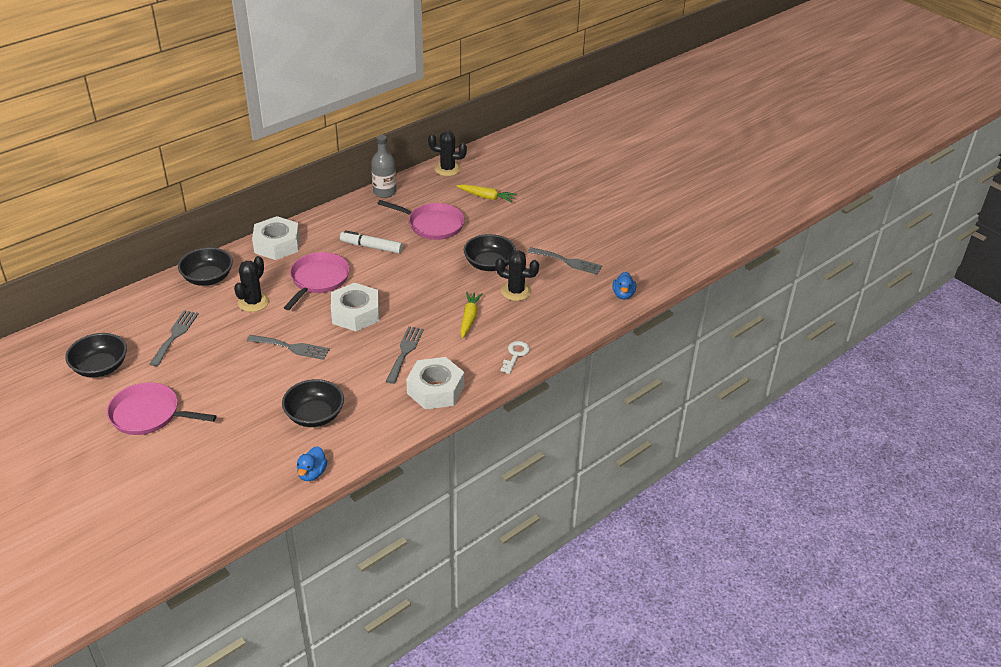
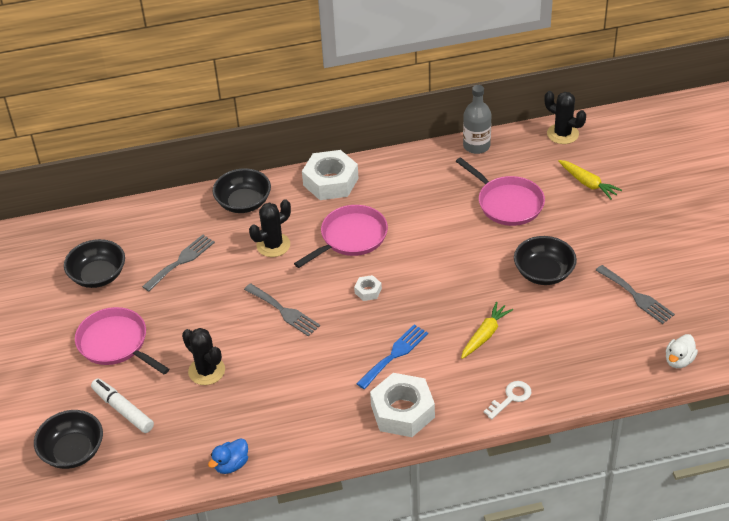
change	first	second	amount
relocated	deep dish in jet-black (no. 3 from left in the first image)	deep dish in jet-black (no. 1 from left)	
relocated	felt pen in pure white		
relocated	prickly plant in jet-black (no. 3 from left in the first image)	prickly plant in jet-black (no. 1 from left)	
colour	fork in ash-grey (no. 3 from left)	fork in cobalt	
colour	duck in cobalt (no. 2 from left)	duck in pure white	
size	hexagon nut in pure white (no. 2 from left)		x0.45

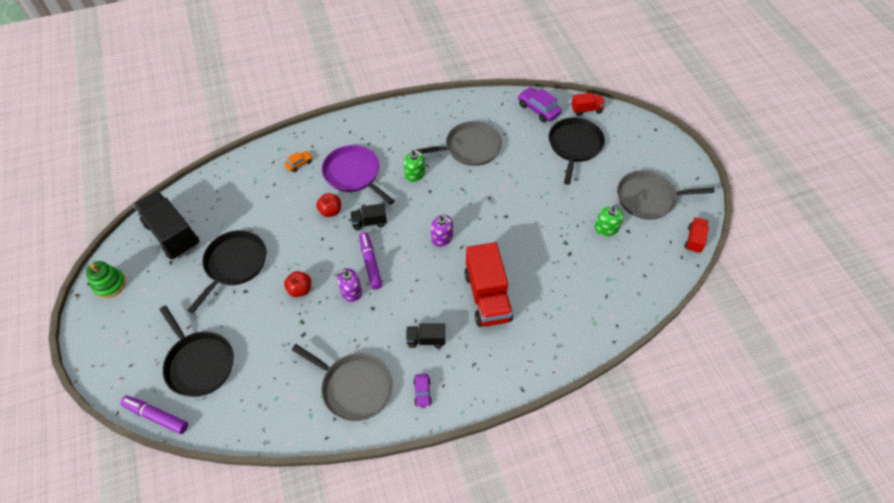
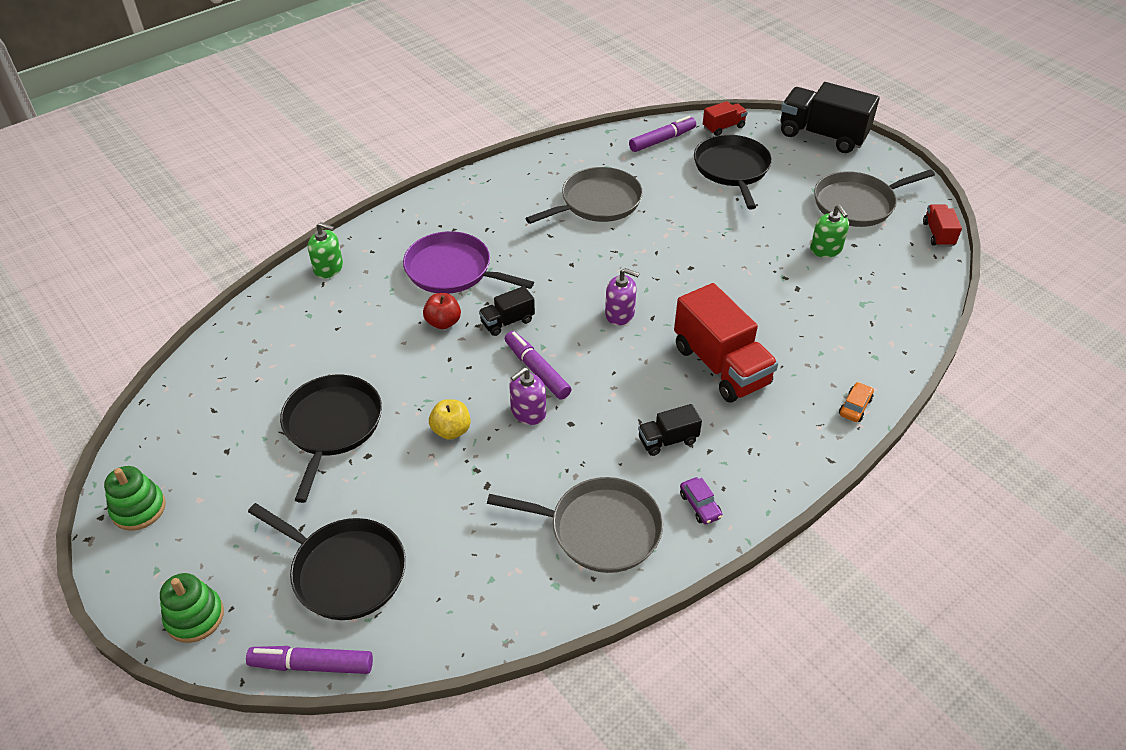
change	first	second	amount
appeared		stacking toy in leaf-green (no. 2 from left)	
relocated	lorry in jet-black (no. 1 from left in the first image)	lorry in jet-black (no. 3 from left)	
relocated	car in bright orange		
relocated	soap dispenser in leaf-green (no. 1 from left)		
exchanged	car in royal purple (no. 2 from left)	felt pen in royal purple (no. 3 from left)	
colour	toy apple in crimson (no. 1 from left)	toy apple in yellow	

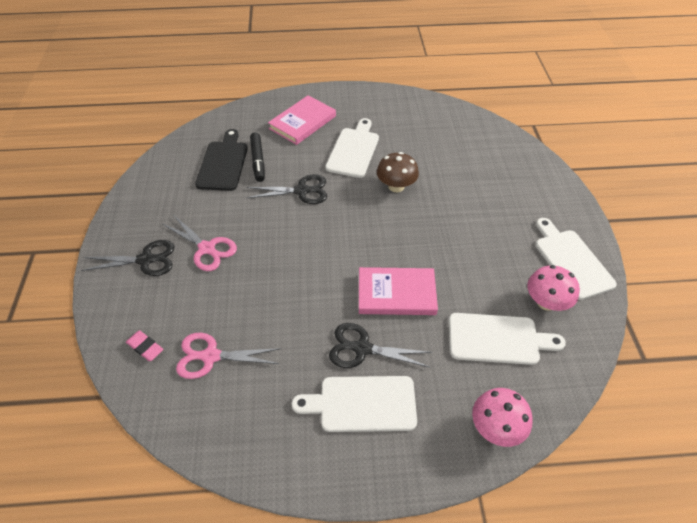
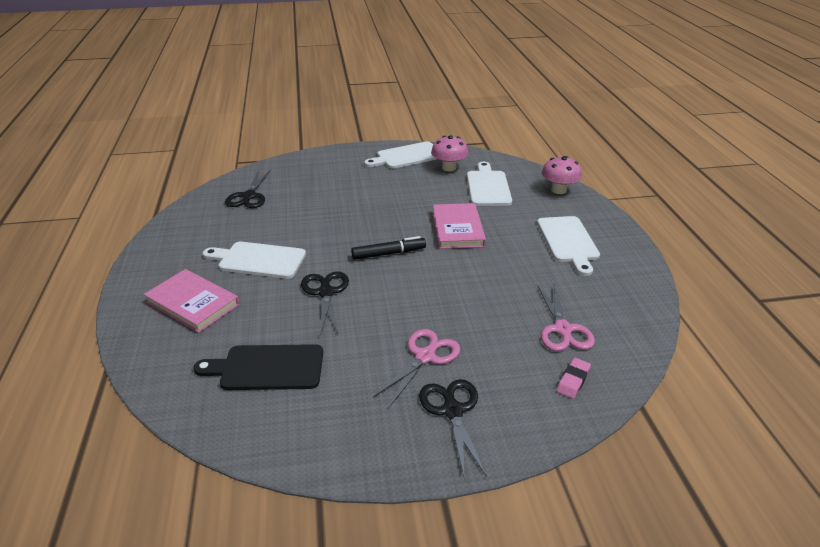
change	first	second	amount
missing	toadstool in russet		
relocated	felt pen in jet-black		
relocated	scissors in jet-black (no. 3 from left in the first image)	scissors in jet-black (no. 1 from left)	

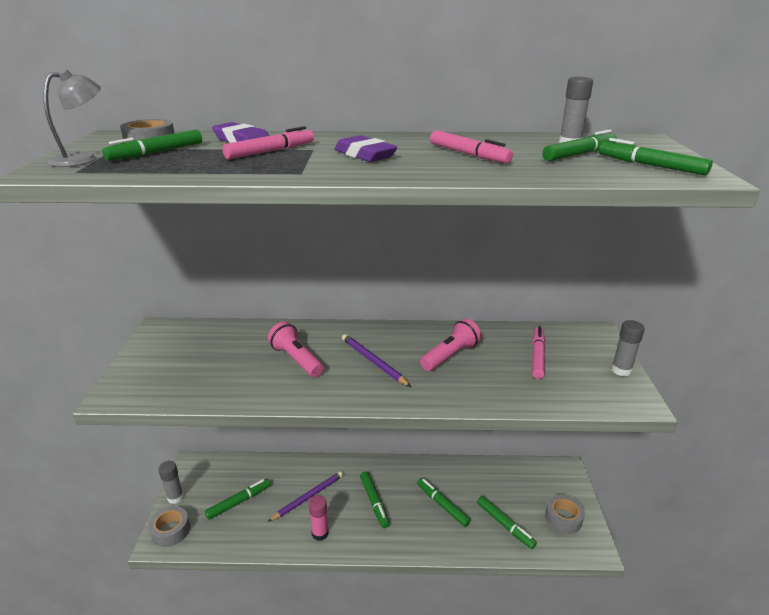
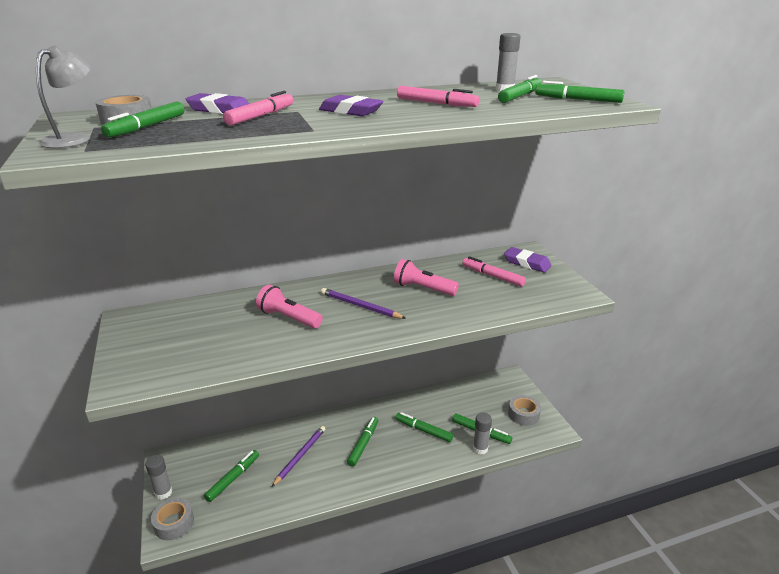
change	first	second	amount
missing	glue stick in rose-pink		
appeared		eraser in royal purple (no. 3 from left)	
relocated	glue stick in ash-grey (no. 3 from left in the first image)	glue stick in ash-grey (no. 2 from left)	
spun	felt pen in leaf-green (no. 3 from left)		120 degrees counterclockwise
spun	torch in rose-pink (no. 2 from left)		90 degrees counterclockwise
spun	felt pen in rose-pink (no. 3 from left)		45 degrees counterclockwise

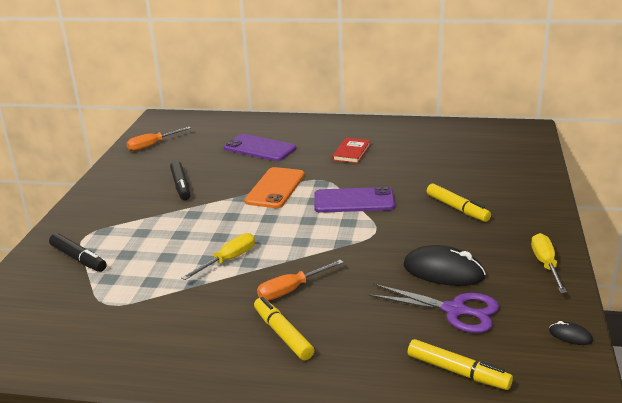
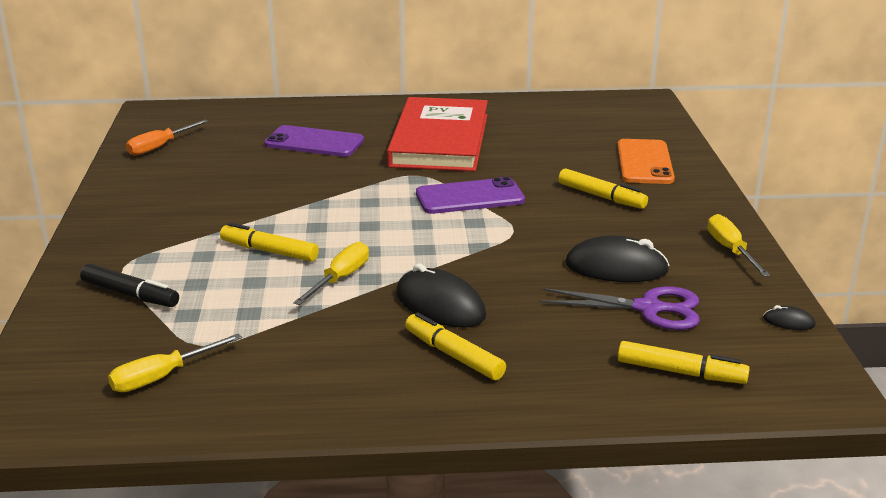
change	first	second	amount
missing	felt pen in jet-black (no. 2 from left)		
appeared		screwdriver in yellow (no. 1 from left)	
appeared		felt pen in yellow (no. 1 from left)	
relocated	smartphone in bright orange		
exchanged	screwdriver in bright orange (no. 2 from left)	PC mouse in jet-black (no. 1 from left)	
size	book in crimson		x2.42

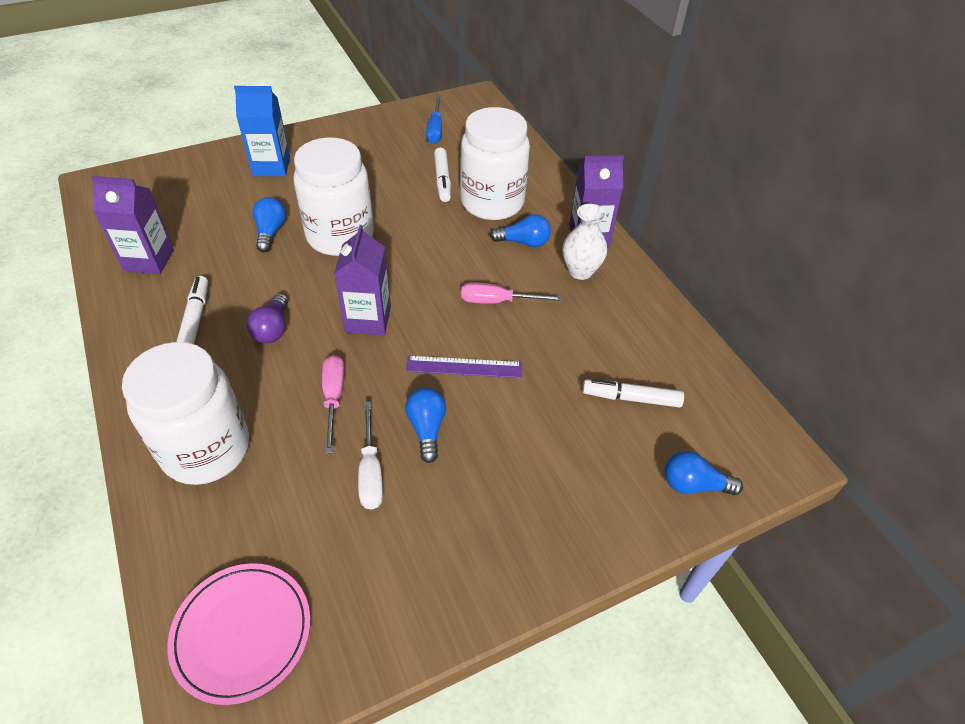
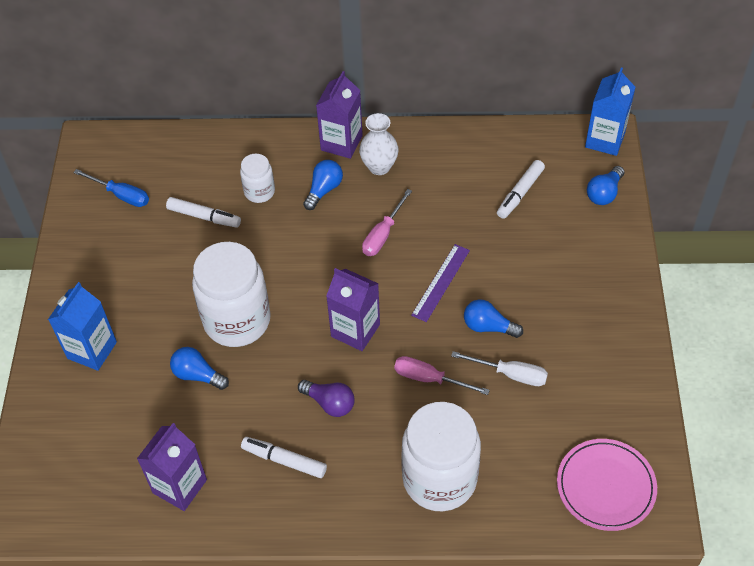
change	first	second	amount
appeared		milk carton in cobalt (no. 2 from left)	
size	preserve jar in pure white (no. 3 from left in the first image)	preserve jar in pure white (no. 2 from left)	x0.50

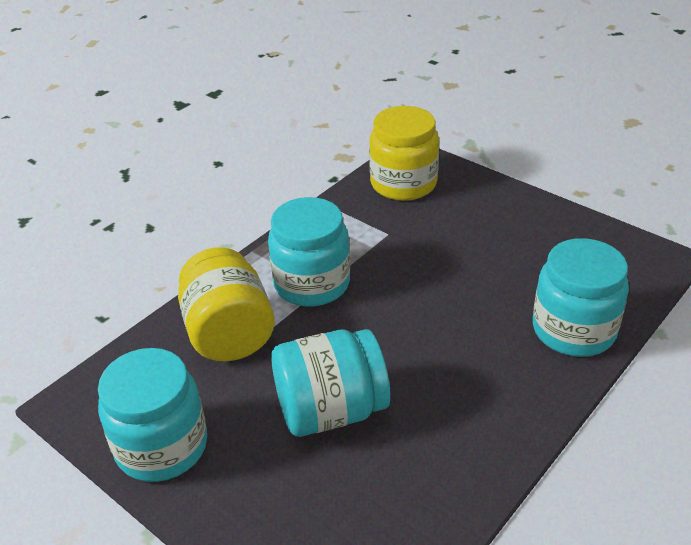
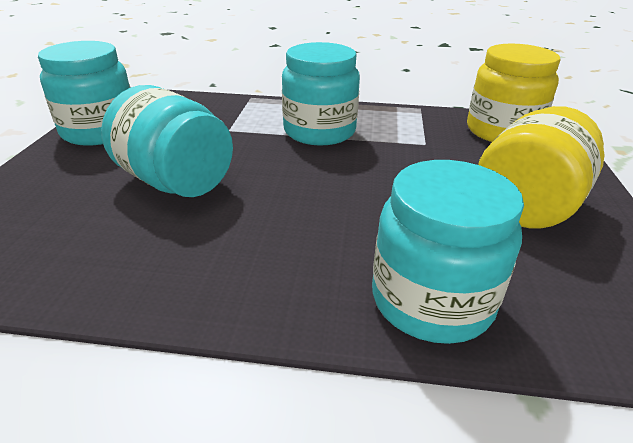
change	first	second	amount
relocated	preserve jar in yellow (no. 1 from left in the first image)	preserve jar in yellow (no. 2 from left)	

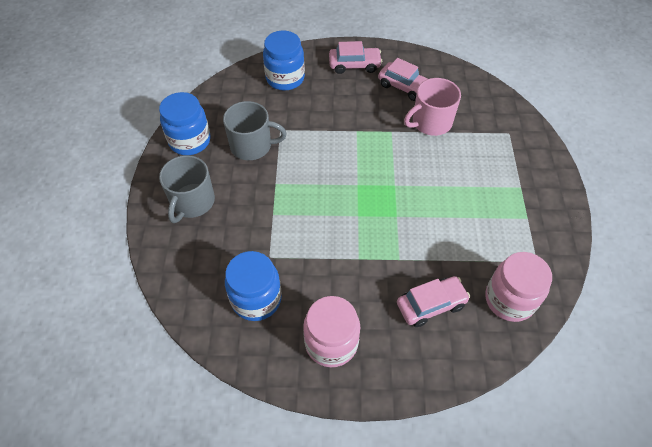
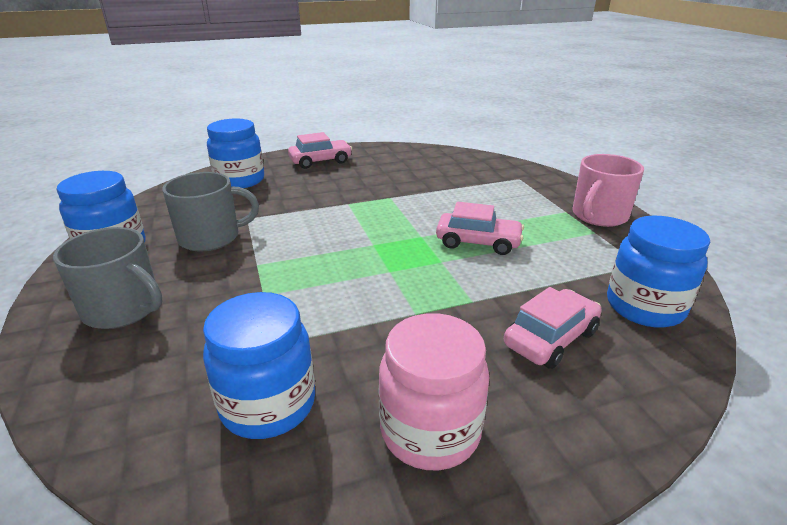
change	first	second	amount
relocated	car in rose-pink (no. 2 from left)		
relocated	coffee mug in rose-pink		
colour	preserve jar in rose-pink (no. 2 from left)	preserve jar in cobalt (no. 4 from left)	
spun	coffee mug in ash-grey (no. 1 from left)		60 degrees counterclockwise

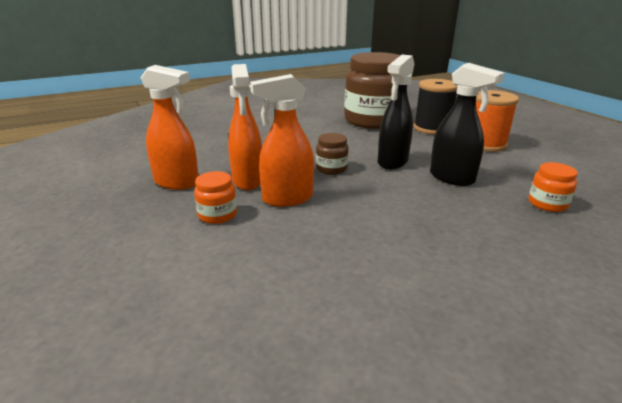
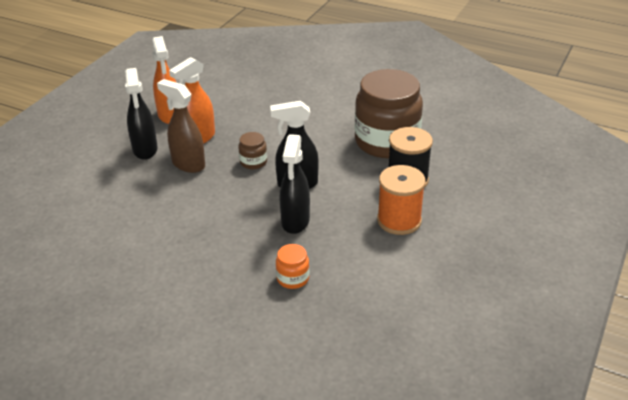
change	first	second	amount
exchanged	preserve jar in bright orange (no. 1 from left)	sprayer in jet-black (no. 1 from left)	
colour	sprayer in bright orange (no. 3 from left)	sprayer in russet	

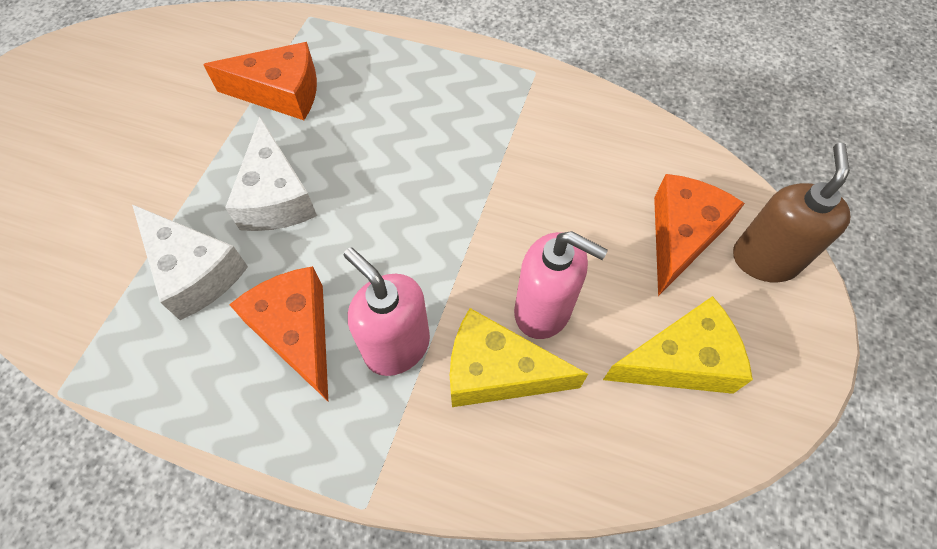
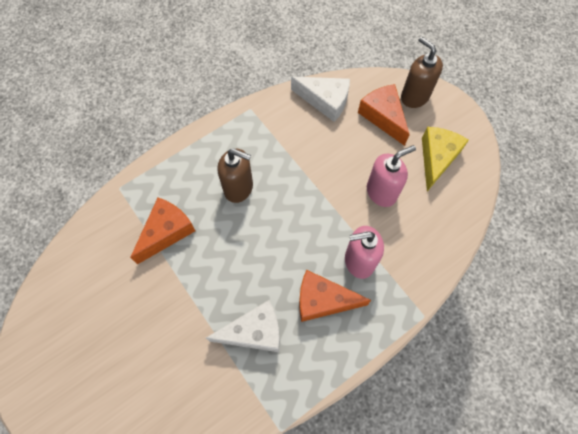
change	first	second	amount
missing	cheese wedge in yellow (no. 1 from left)		
appeared		soap dispenser in russet (no. 1 from left)	
relocated	cheese wedge in pure white (no. 2 from left)		

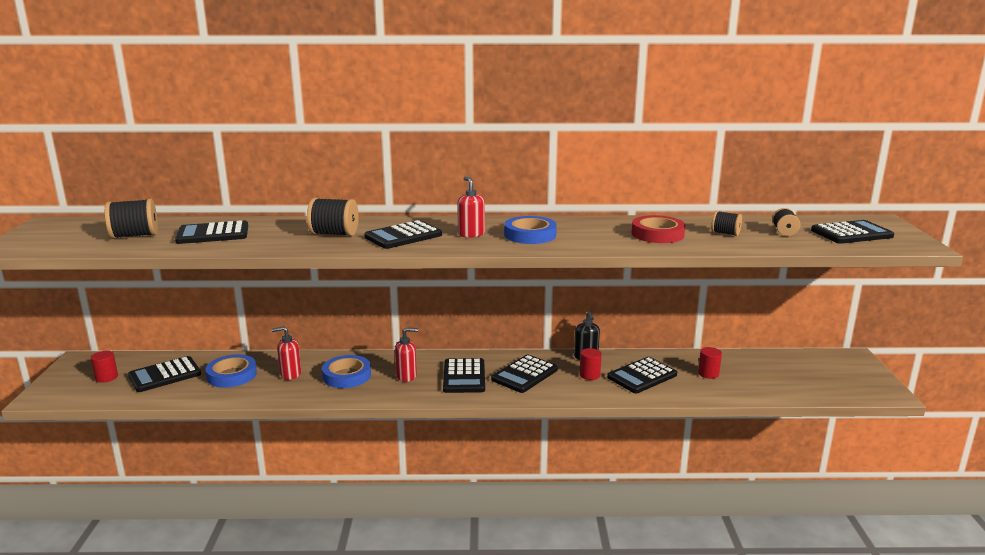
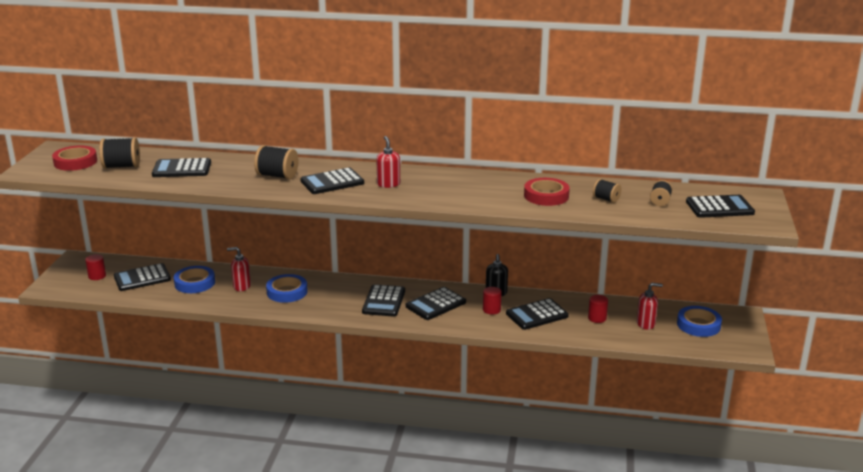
change	first	second	amount
appeared		sticky tape in crimson (no. 1 from left)	
relocated	soap dispenser in crimson (no. 2 from left in the first image)	soap dispenser in crimson (no. 3 from left)	
relocated	sticky tape in cobalt (no. 3 from left)		

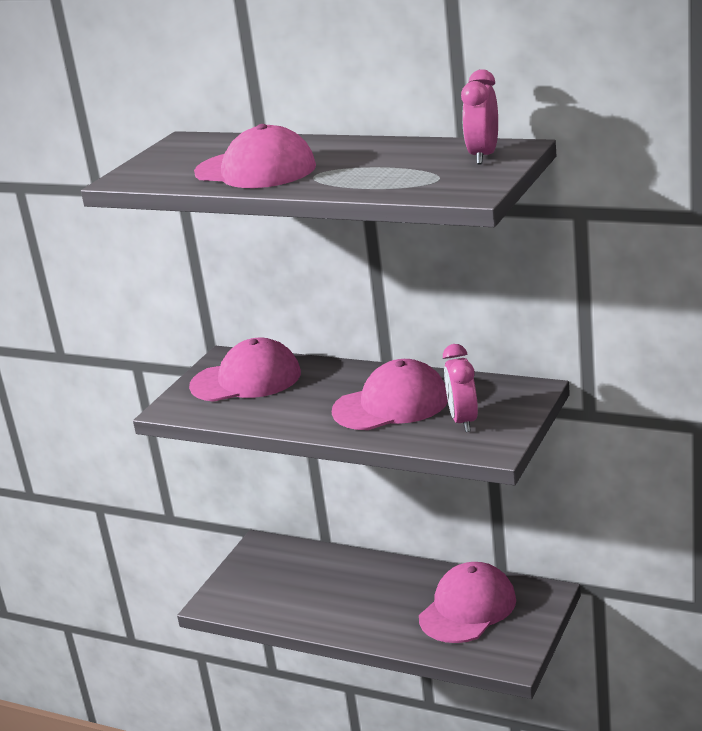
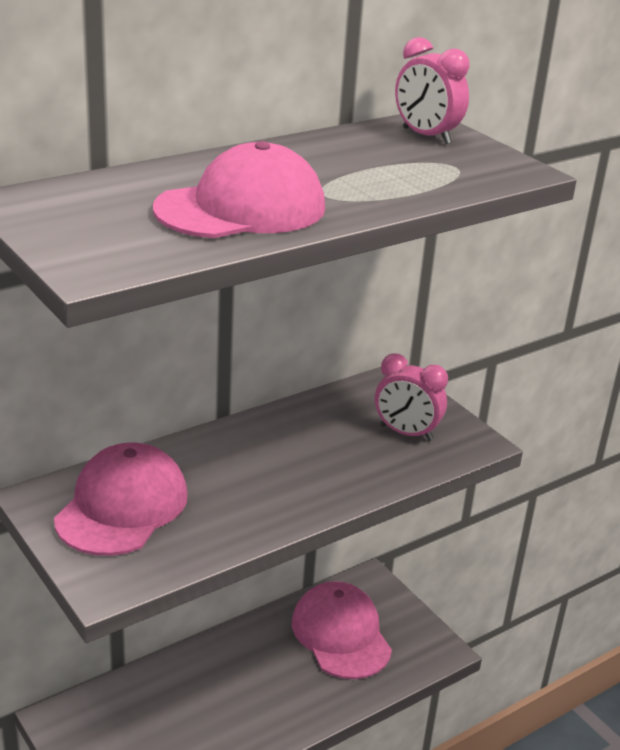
change	first	second	amount
missing	peaked cap in rose-pink (no. 3 from left)		

